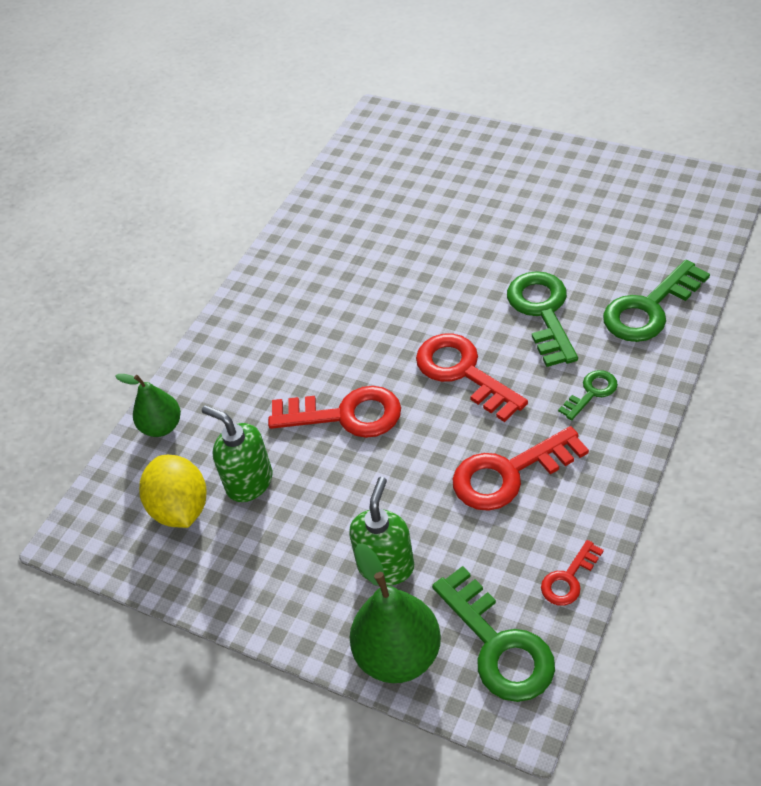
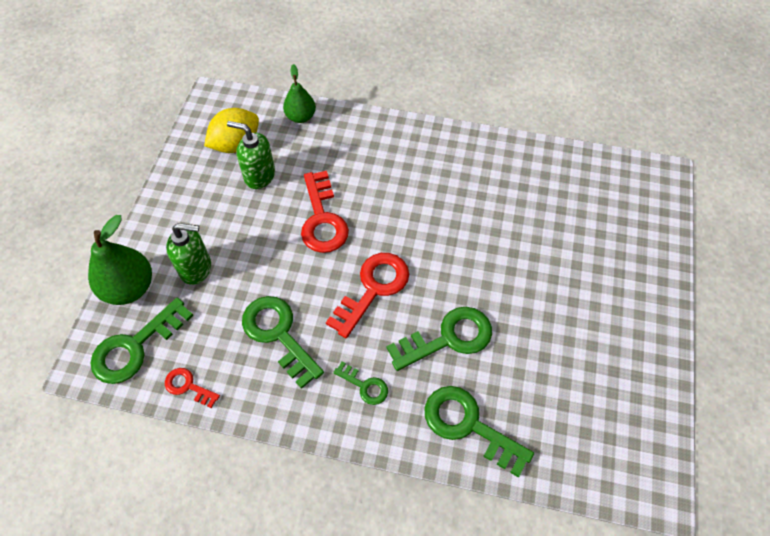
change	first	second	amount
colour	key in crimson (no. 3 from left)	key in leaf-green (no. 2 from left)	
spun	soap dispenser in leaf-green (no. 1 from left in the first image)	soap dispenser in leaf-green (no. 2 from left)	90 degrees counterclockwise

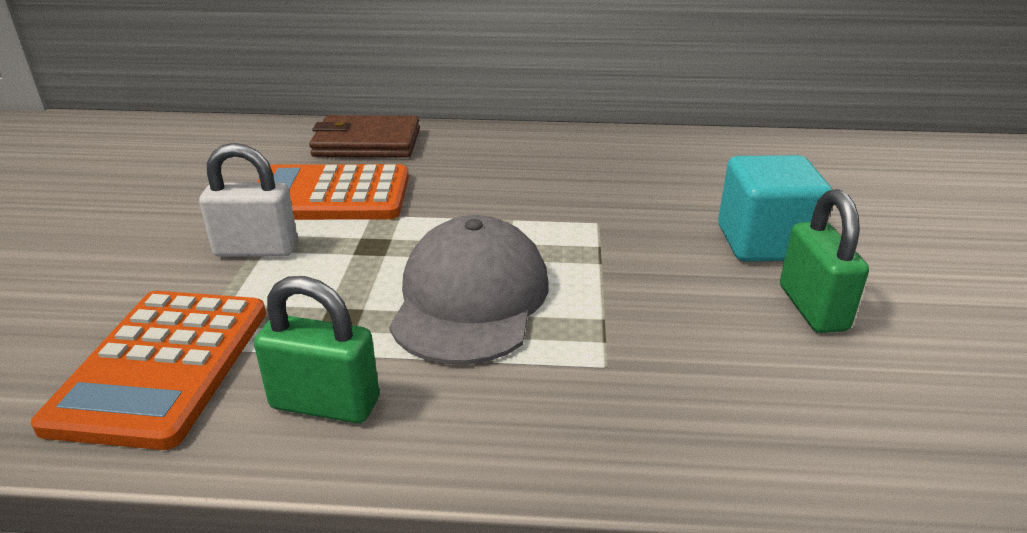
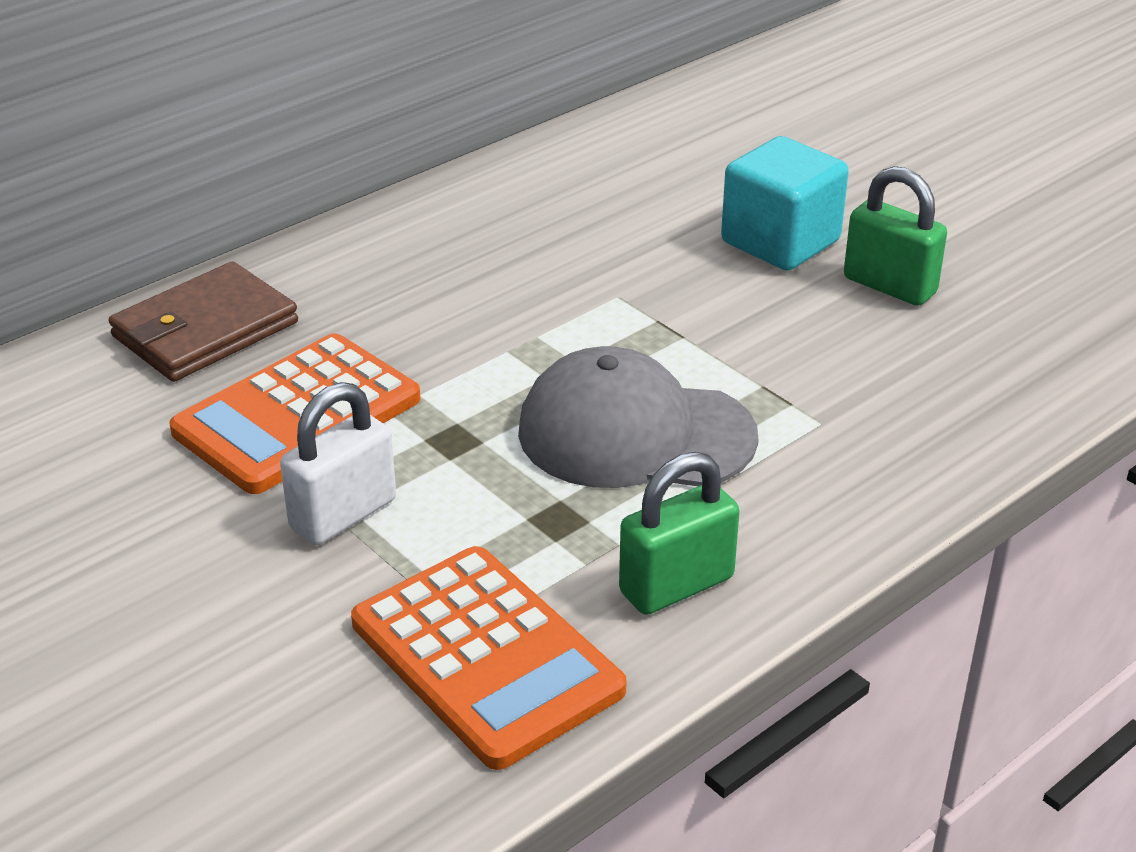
change	first	second	amount
spun	peaked cap in ash-grey		45 degrees counterclockwise

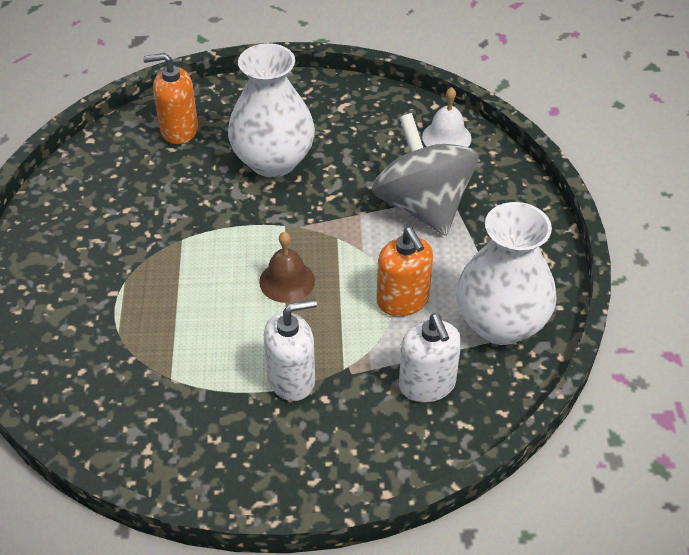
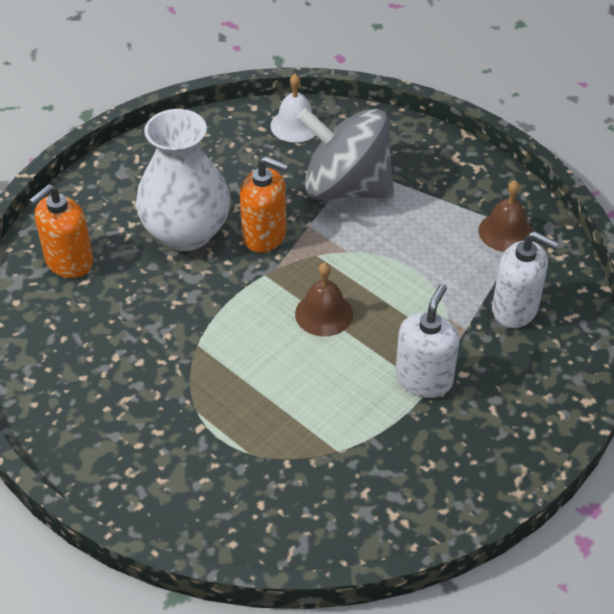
change	first	second	amount
relocated	soap dispenser in bright orange (no. 2 from left)		
exchanged	tall vase in pure white (no. 2 from left)	hand bell in russet (no. 2 from left)	

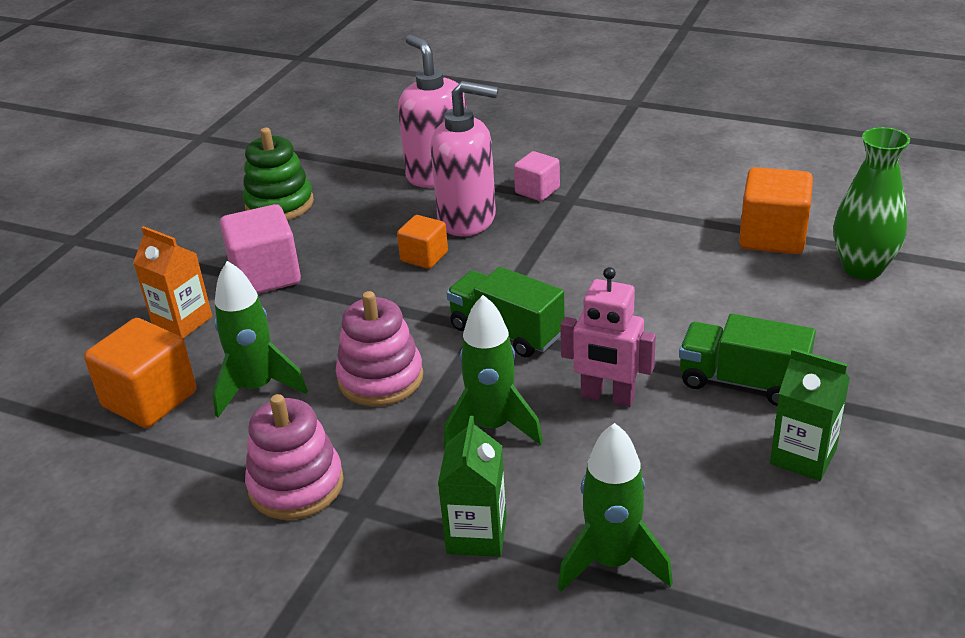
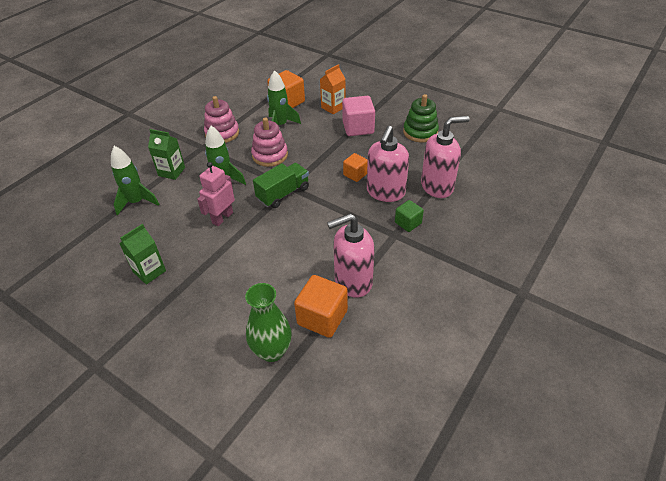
change	first	second	amount
missing	lorry in leaf-green (no. 2 from left)		
appeared		soap dispenser in rose-pink (no. 1 from left)	
colour	block in rose-pink (no. 2 from left)	block in leaf-green	

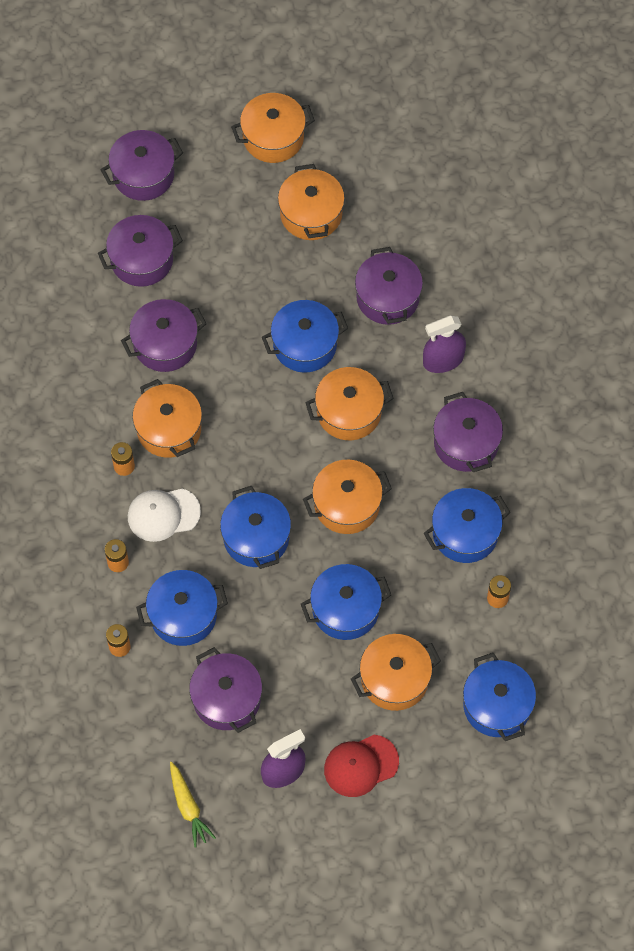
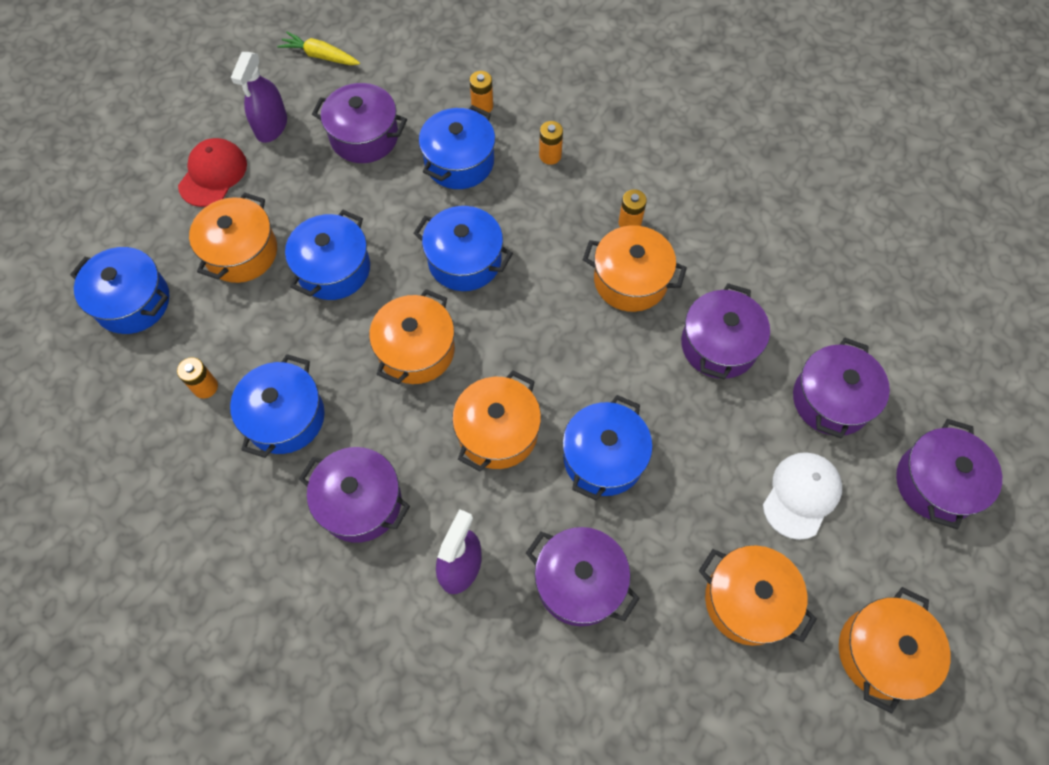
change	first	second	amount
relocated	peaked cap in pure white		

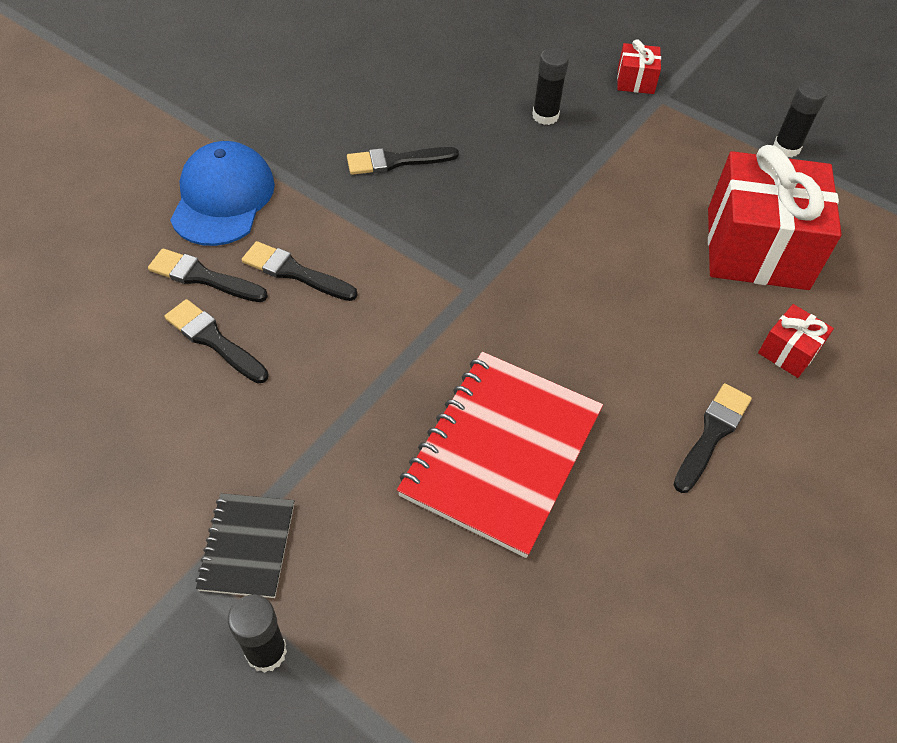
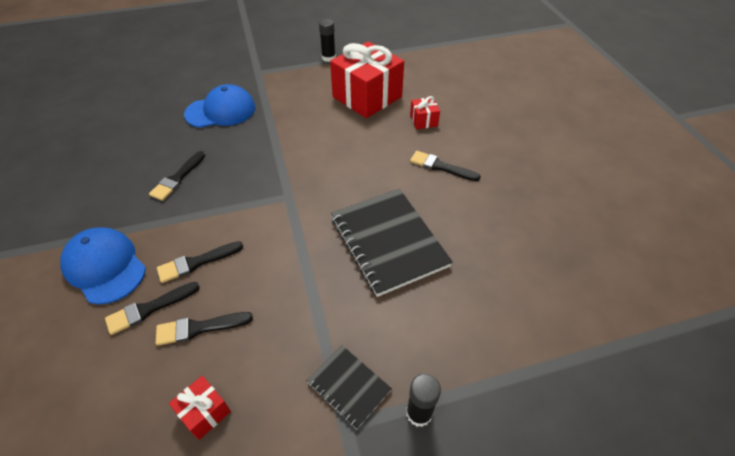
change	first	second	amount
relocated	wrapped gift in crimson (no. 1 from left)		
exchanged	glue stick in jet-black (no. 2 from left)	peaked cap in cobalt (no. 2 from left)	
colour	exercise book in crimson	exercise book in jet-black (no. 2 from left)	
spun	brush in jet-black (no. 5 from left)		45 degrees counterclockwise

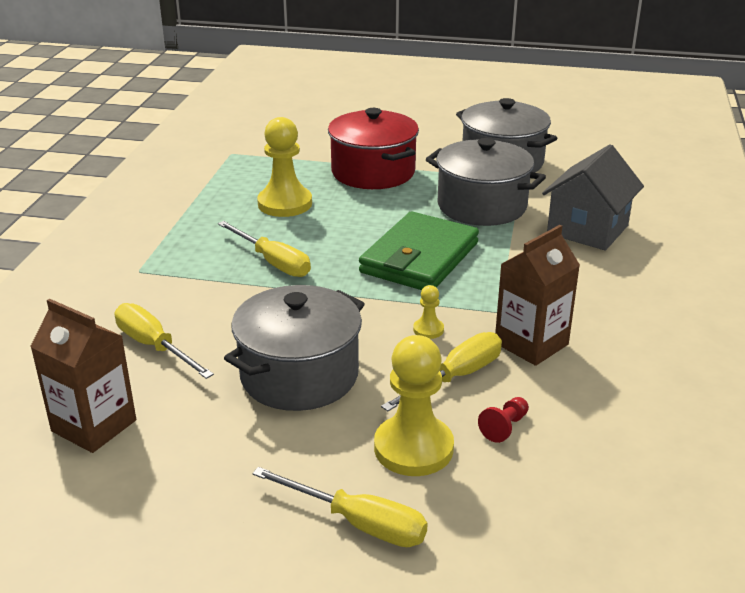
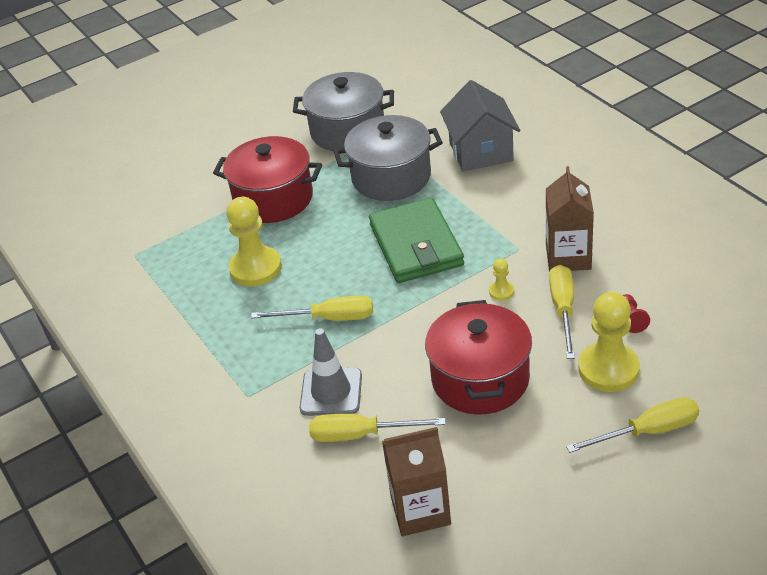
change	first	second	amount
appeared		traffic cone in ash-grey	
colour	stockpot in ash-grey (no. 1 from left)	stockpot in crimson (no. 2 from left)	

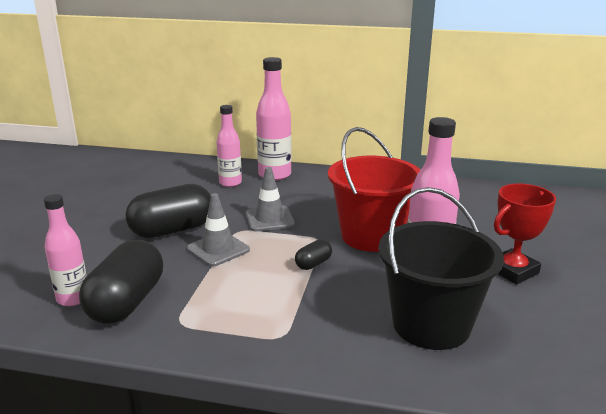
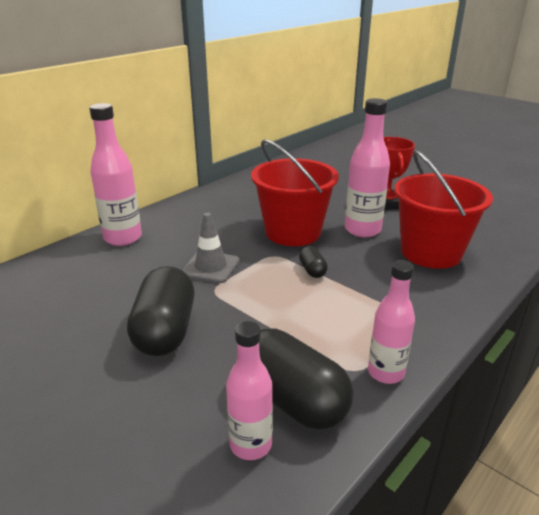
change	first	second	amount
missing	traffic cone in ash-grey (no. 1 from left)		
relocated	drink bottle in rose-pink (no. 2 from left in the first image)	drink bottle in rose-pink (no. 4 from left)	
colour	bucket in jet-black	bucket in crimson (no. 2 from left)	

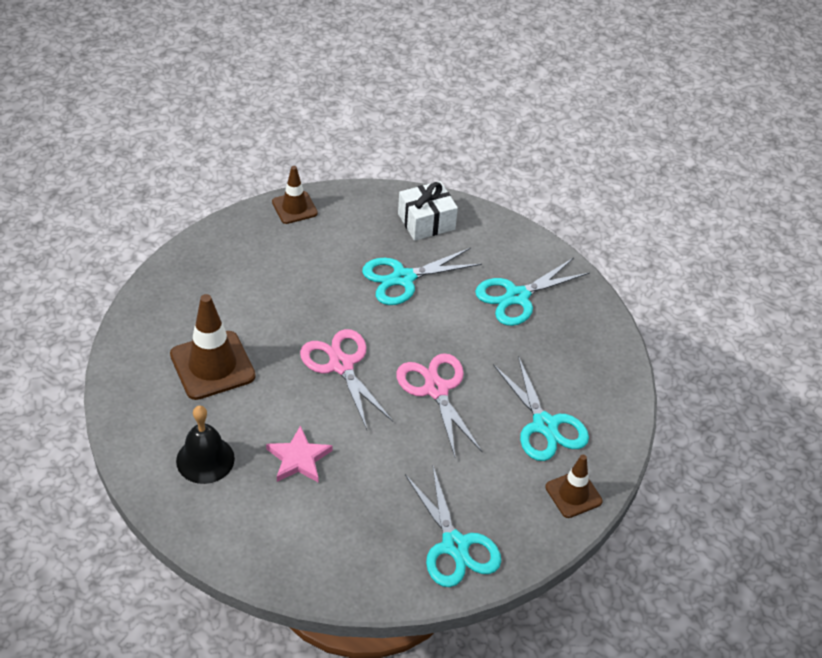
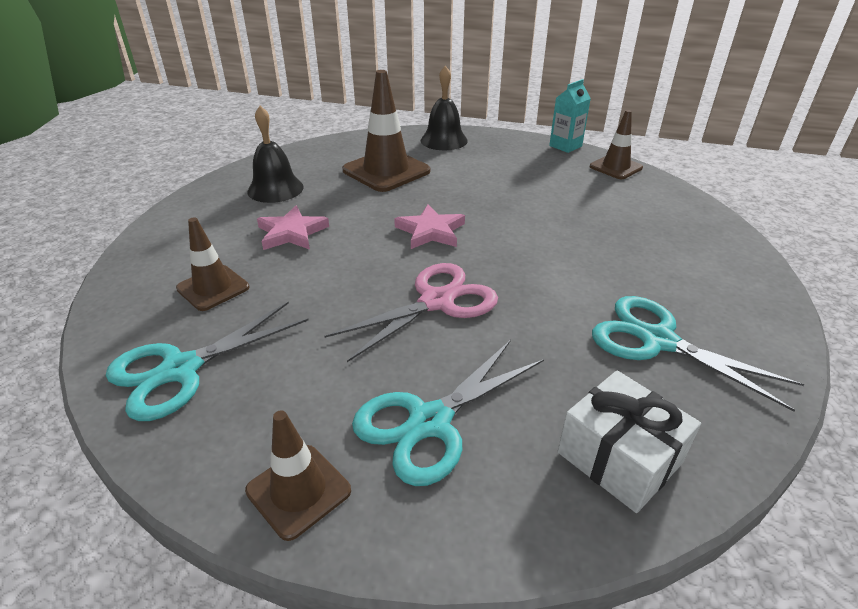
change	first	second	amount
missing	scissors in turquoise (no. 1 from left)		
appeared		traffic cone in russet (no. 1 from left)	
appeared		hand bell in jet-black (no. 2 from left)	
appeared		milk carton in turquoise	
relocated	wrapped gift in pure white		
exchanged	scissors in rose-pink (no. 1 from left)	star shape in rose-pink (no. 2 from left)	

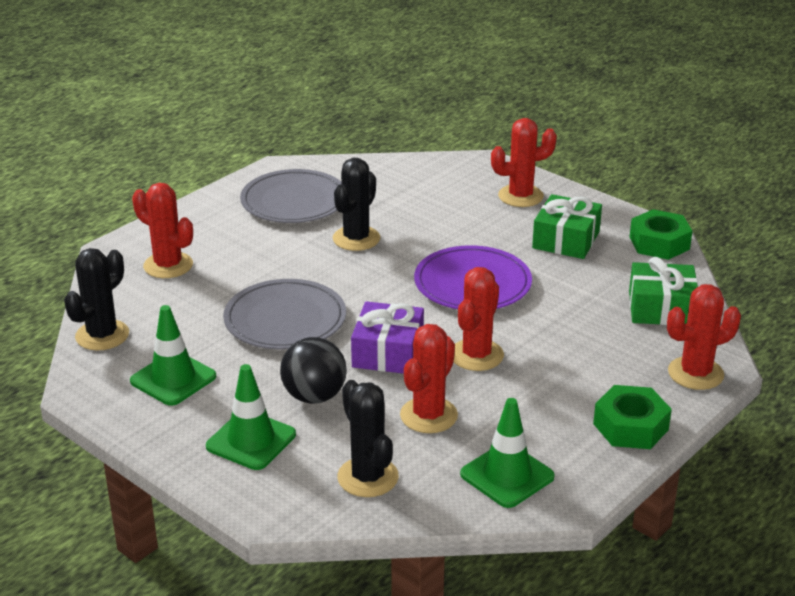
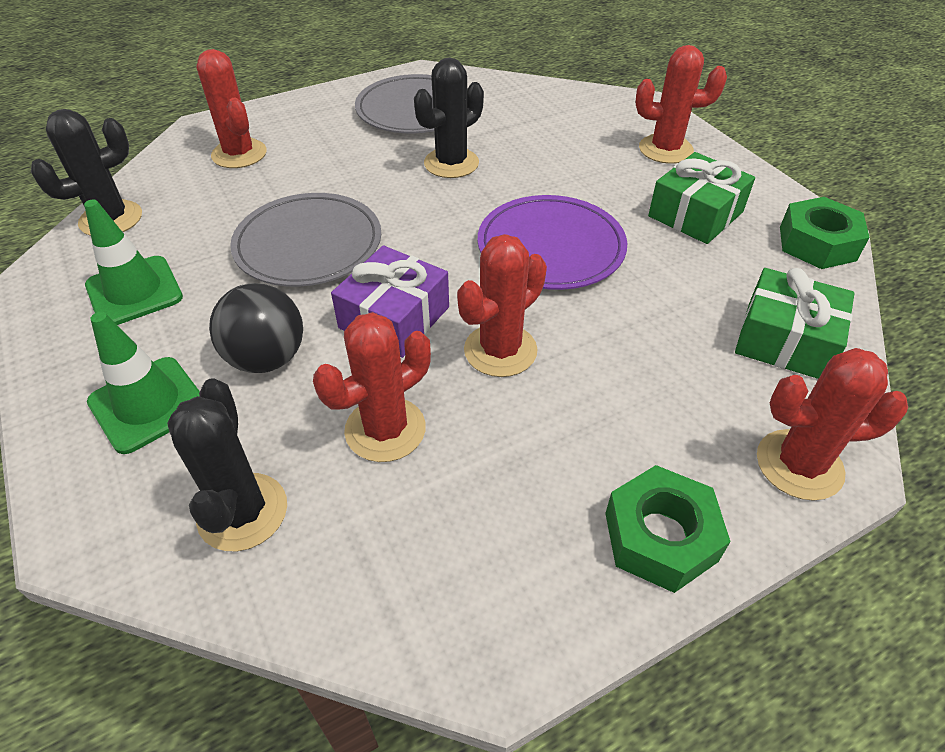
change	first	second	amount
missing	traffic cone in leaf-green (no. 3 from left)		

